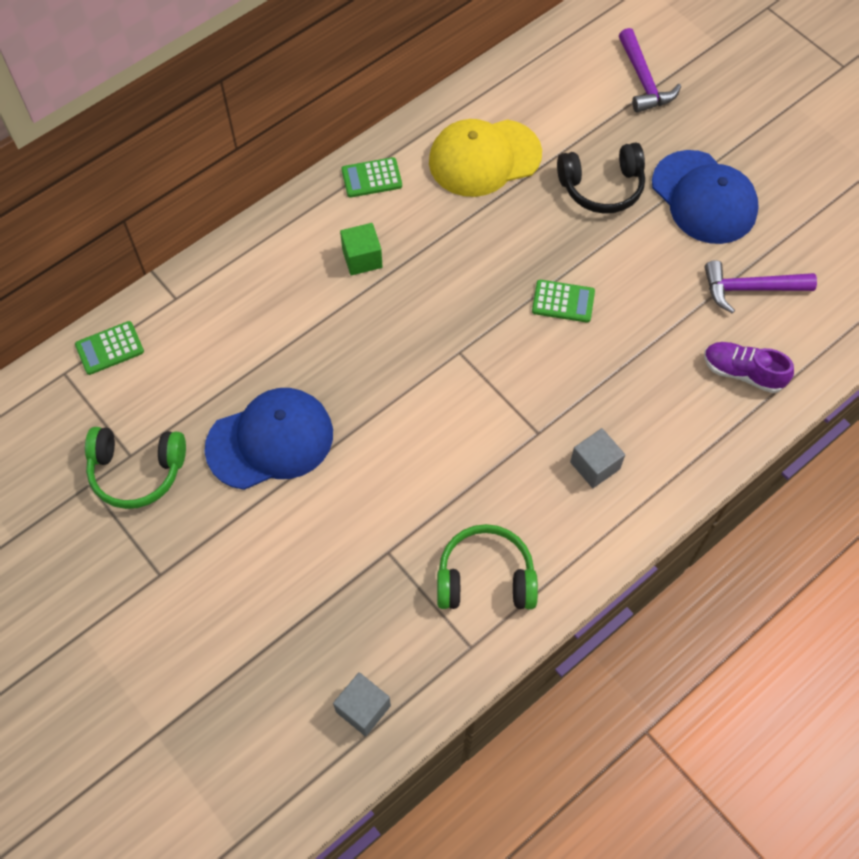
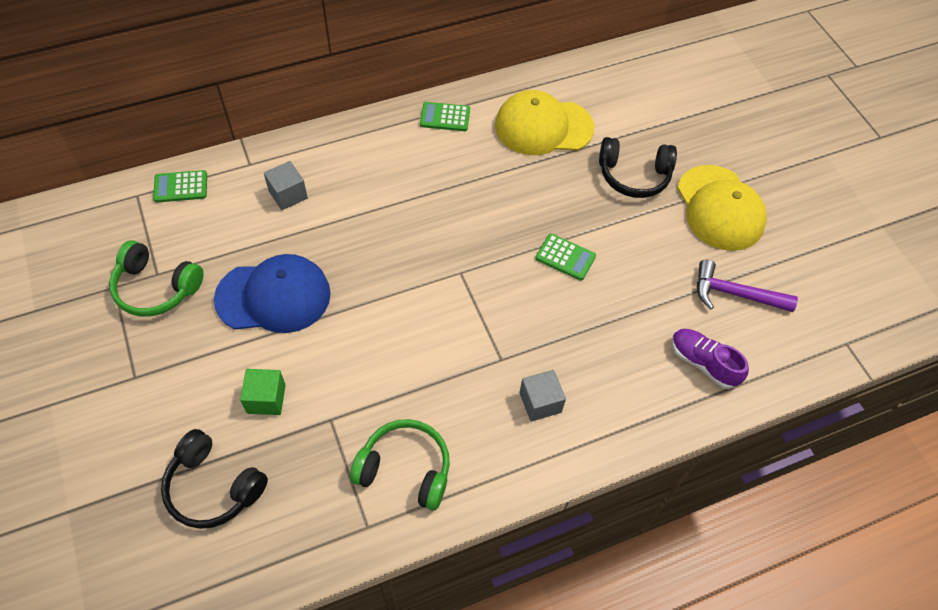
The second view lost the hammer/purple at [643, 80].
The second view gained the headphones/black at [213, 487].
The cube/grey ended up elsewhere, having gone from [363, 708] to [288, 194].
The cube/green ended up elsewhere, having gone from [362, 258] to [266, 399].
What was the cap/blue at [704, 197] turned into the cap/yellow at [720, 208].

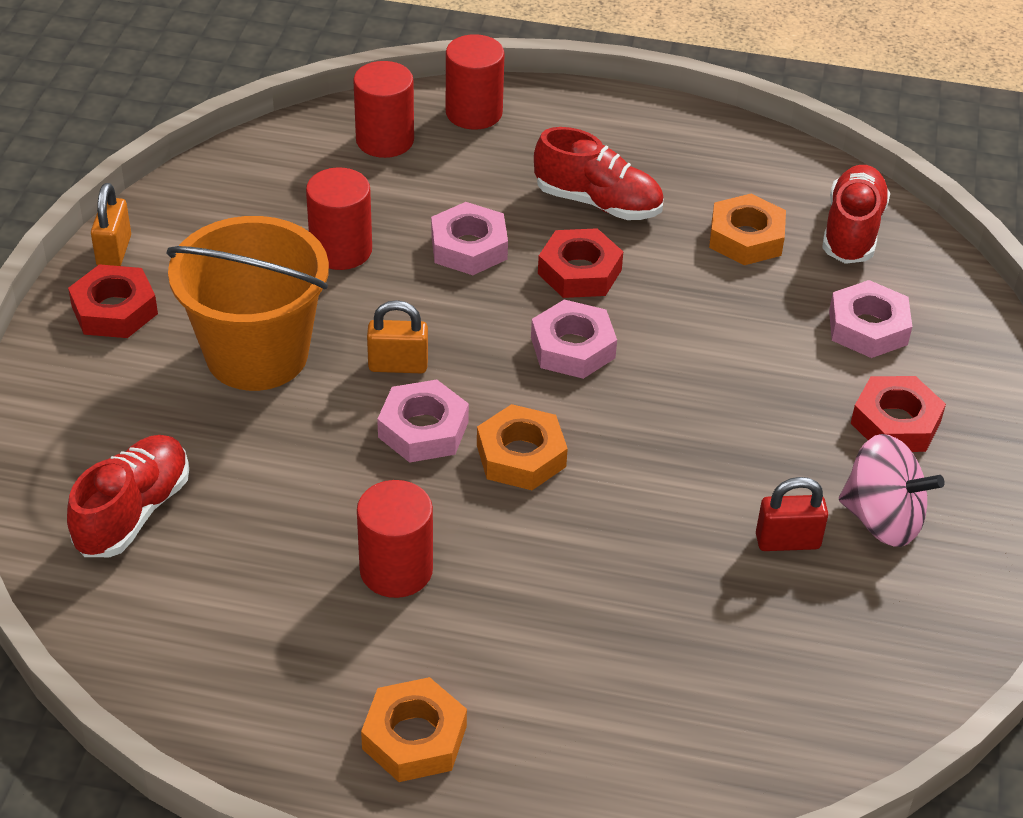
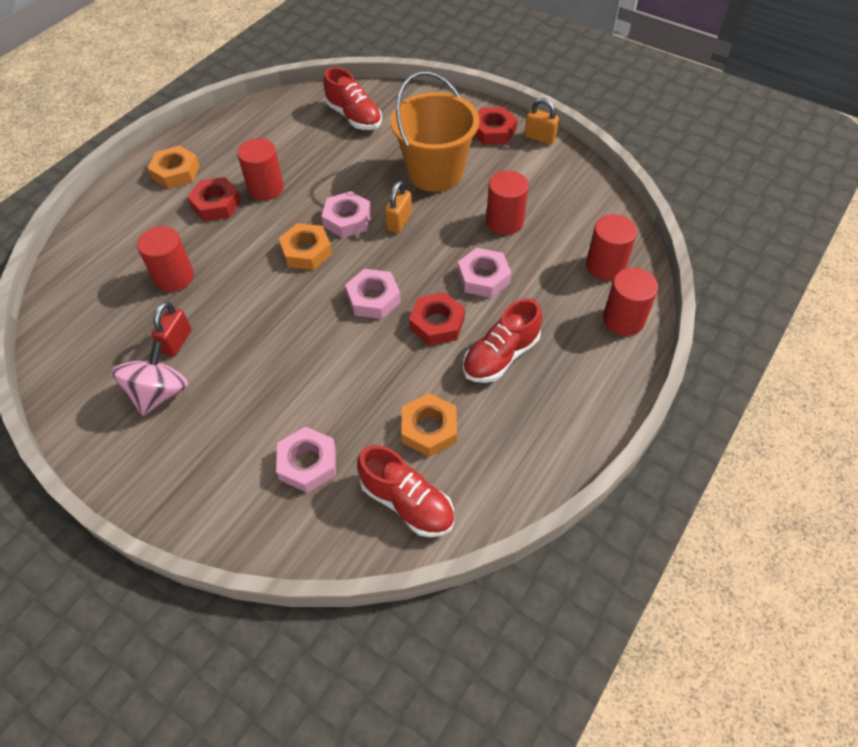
The second view gained the cylinder/red at [174, 277].
The nut/red ended up elsewhere, having gone from [895, 422] to [216, 204].
The spinning top/pink at [882, 519] ended up facing another way, 150 degrees clockwise from before.

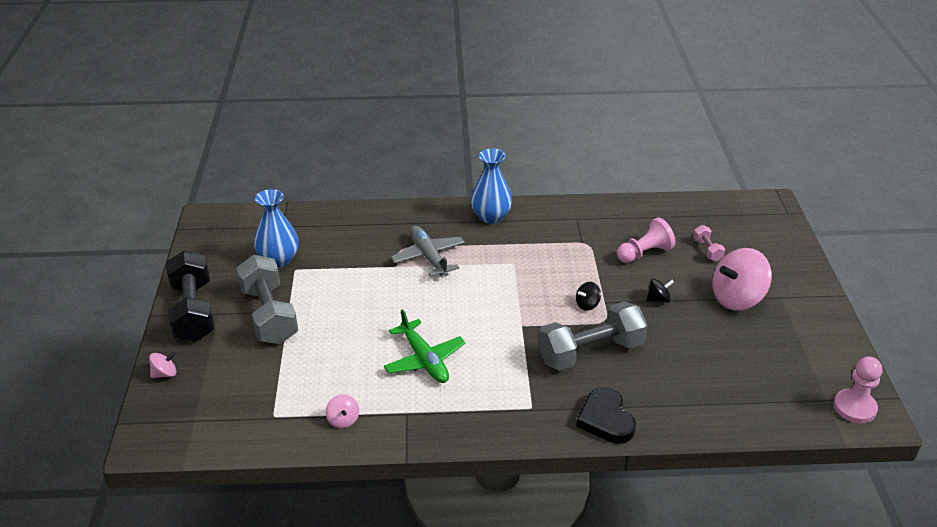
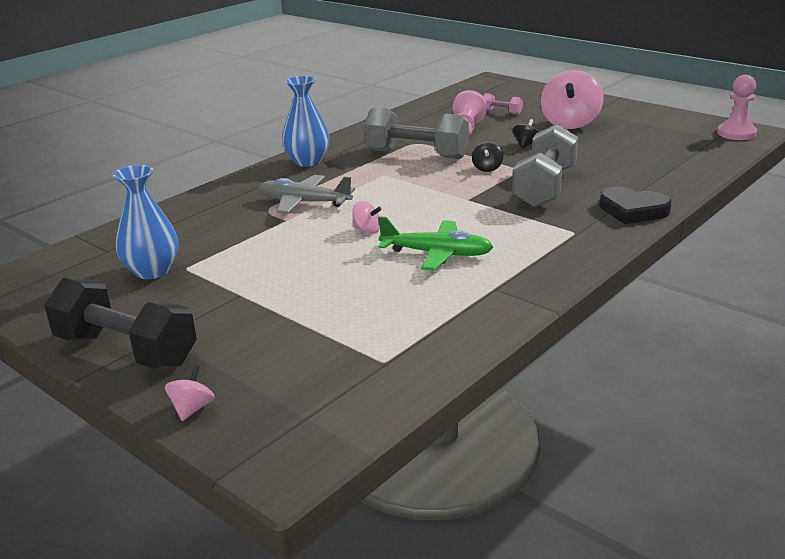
The dumbbell/grey ended up elsewhere, having gone from [269, 315] to [416, 154].
The spinning top/pink ended up elsewhere, having gone from [343, 420] to [367, 230].

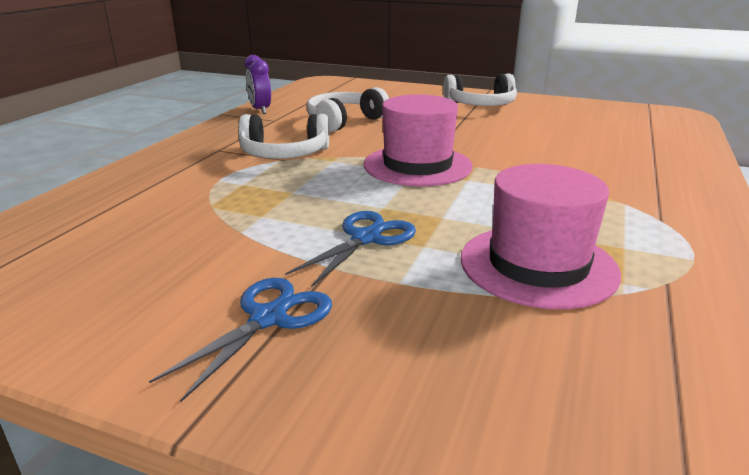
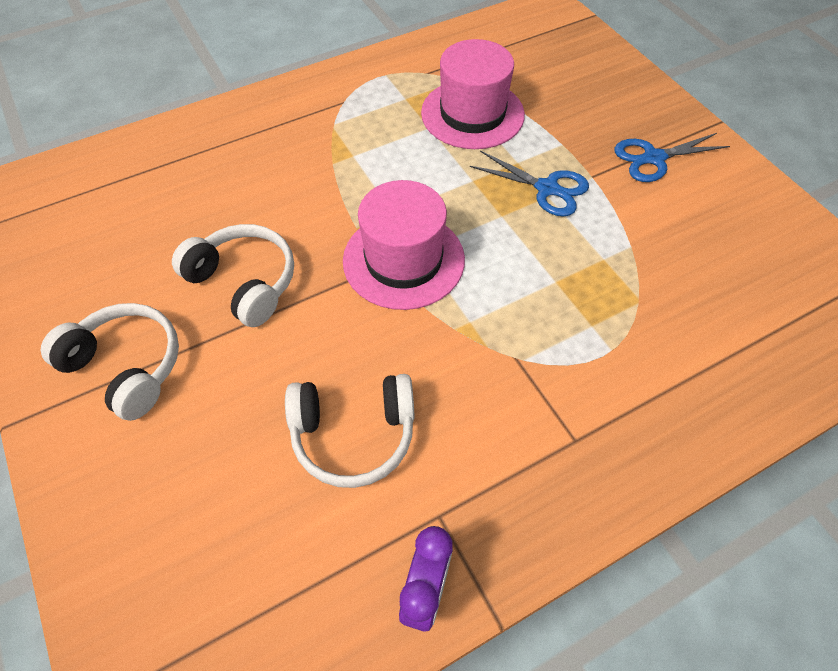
The headphones/white ended up elsewhere, having gone from [284, 154] to [244, 282].
The scissors/blue at [366, 238] ended up facing another way, 135 degrees counterclockwise from before.

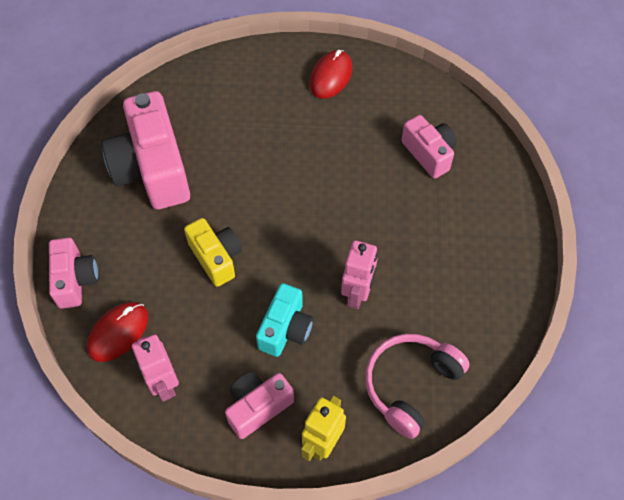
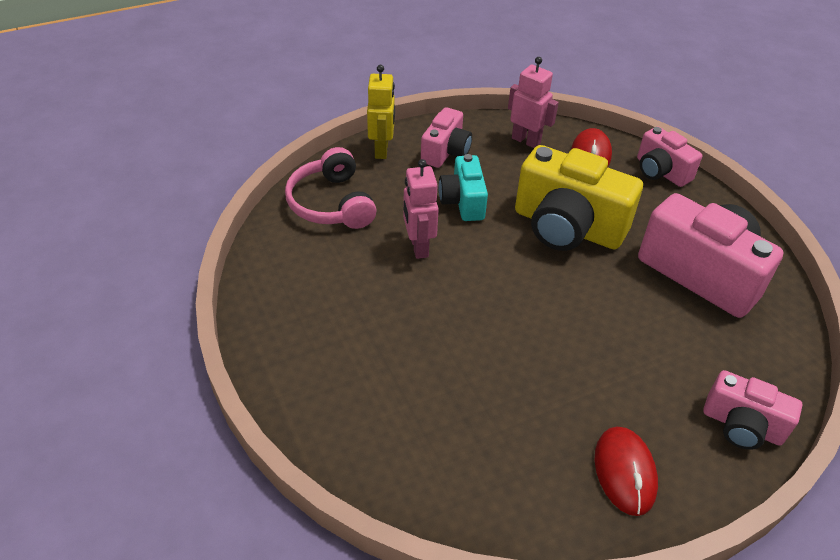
The camera/pink ended up elsewhere, having gone from [429, 154] to [742, 426].
The headphones/pink at [410, 385] ended up facing another way, 150 degrees clockwise from before.
The size of the camera/yellow at [216, 257] changed by a factor of 1.77.

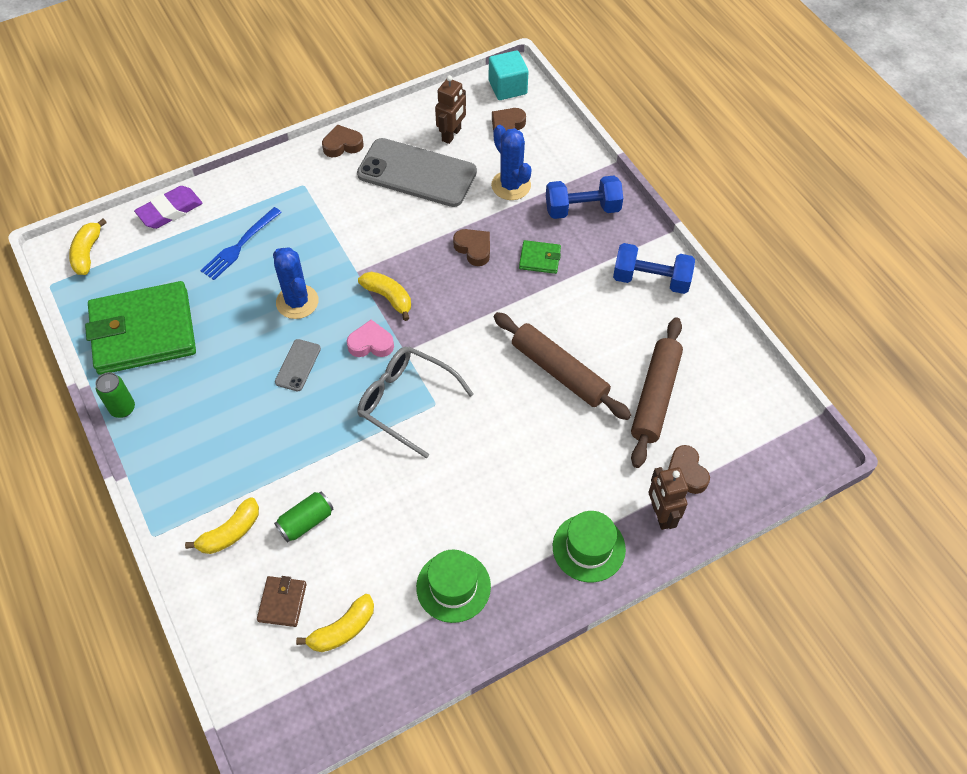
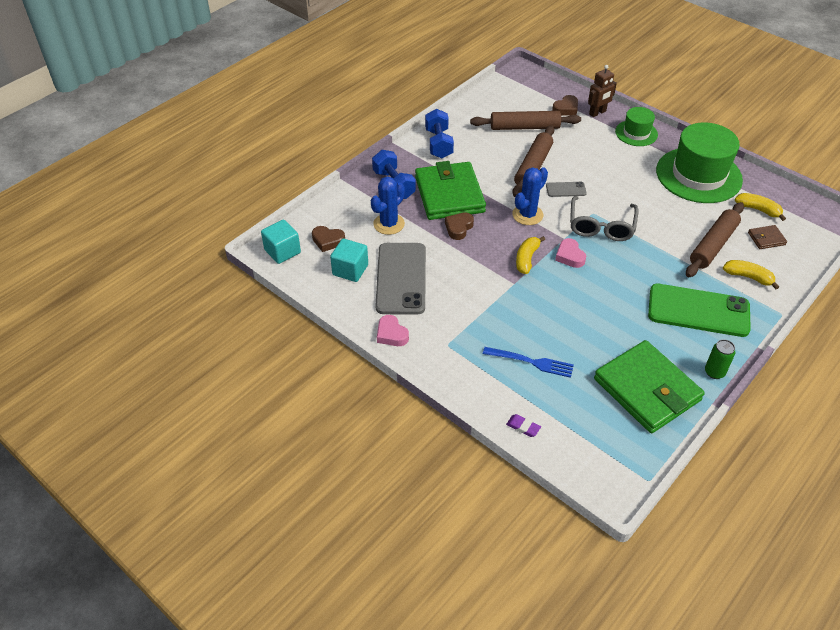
The second view lost the banana/yellow at [87, 253].
The second view gained the phone/green at [698, 310].
The cactus/blue ended up elsewhere, having gone from [297, 302] to [527, 215].
The phone/grey ended up elsewhere, having gone from [298, 365] to [566, 189].
Where the can/green stood at [306, 522], the rolling pin/brown came to stand at [713, 245].
Where the robot/brown stood at [451, 135], the cube/turquoise came to stand at [350, 270].
What was the heart/brown at [342, 145] turned into the heart/pink at [391, 334].
The size of the eraser/purple at [170, 210] changed by a factor of 0.55.
The size of the hat/green at [453, 586] changed by a factor of 1.91.
The size of the wallet/green at [540, 259] changed by a factor of 2.42.

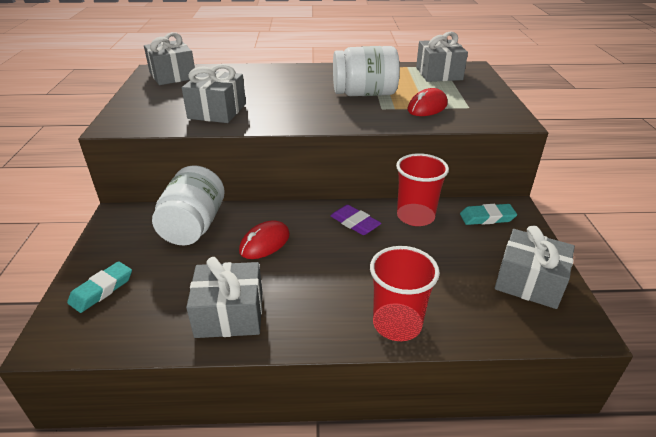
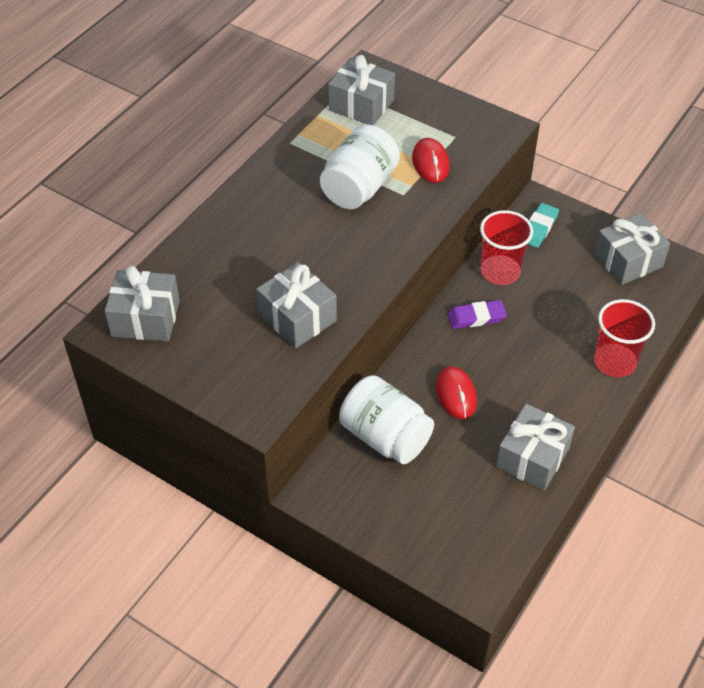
The second view lost the eraser/turquoise at [102, 290].

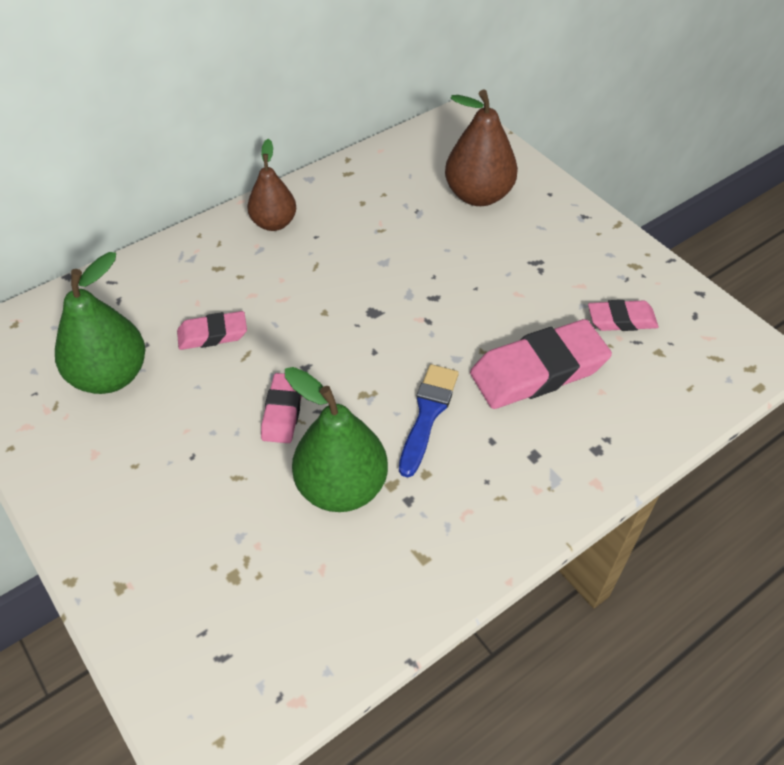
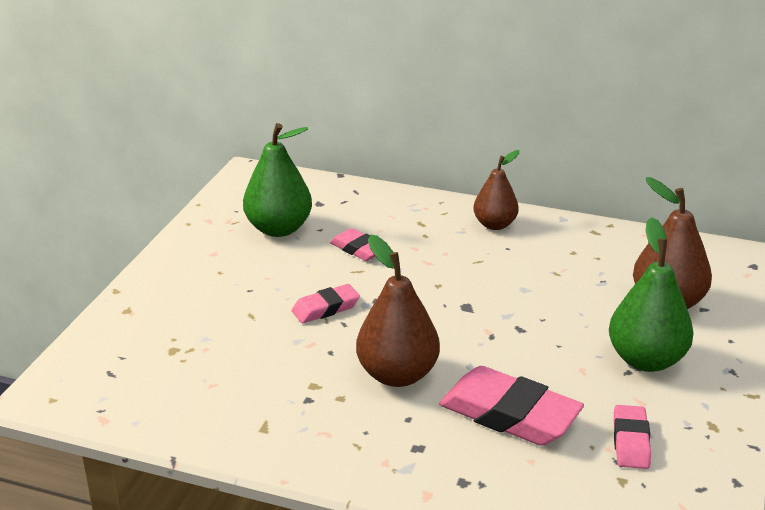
The pear/green ended up elsewhere, having gone from [341, 487] to [646, 360].
Where the brush/blue stood at [427, 414], the pear/brown came to stand at [397, 374].
The eraser/pink at [621, 320] ended up facing another way, 45 degrees clockwise from before.

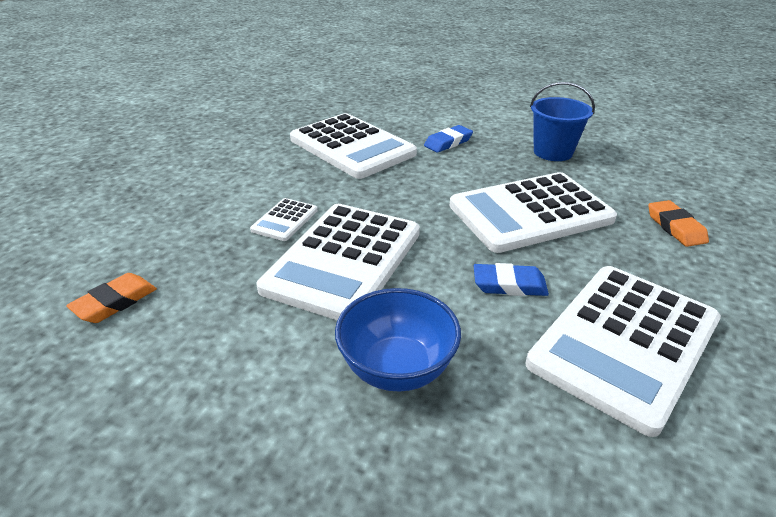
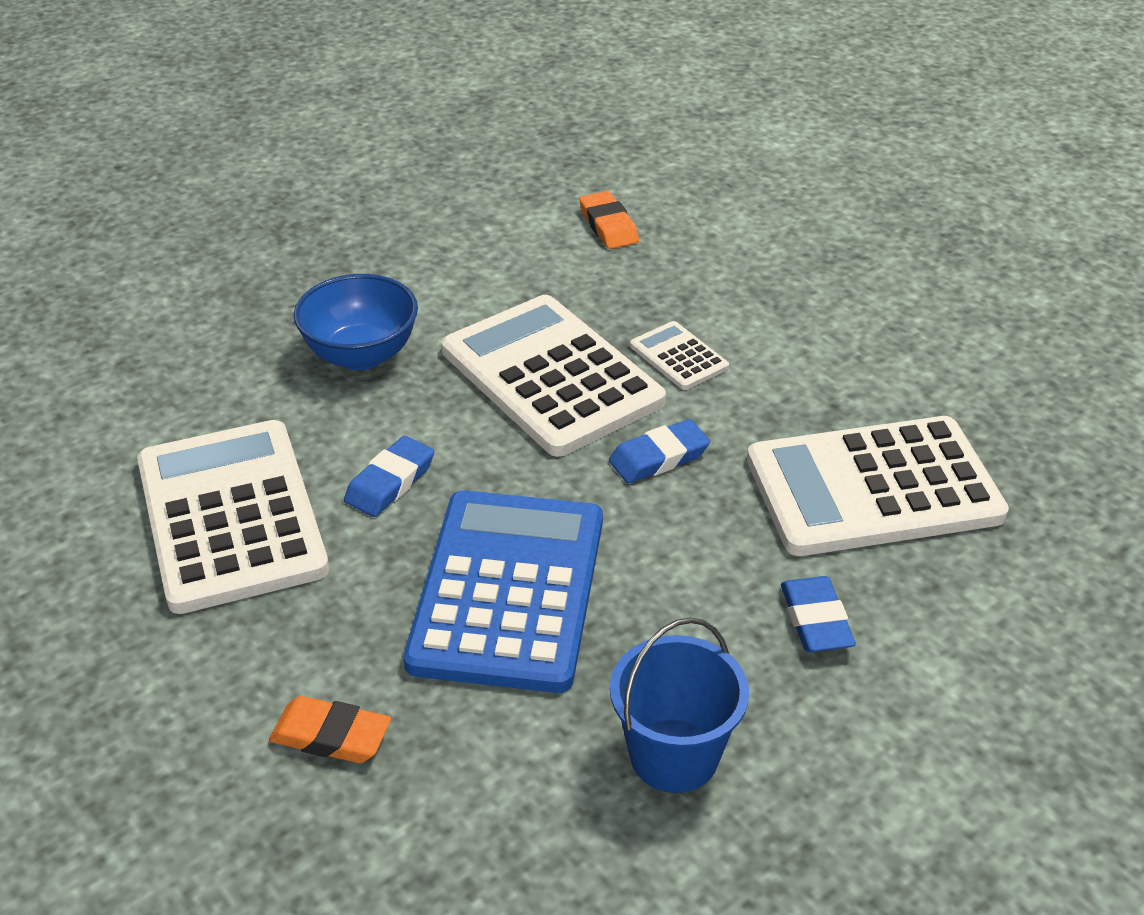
The second view gained the eraser/blue at [659, 457].
What was the calculator/white at [530, 213] turned into the calculator/blue at [509, 590].

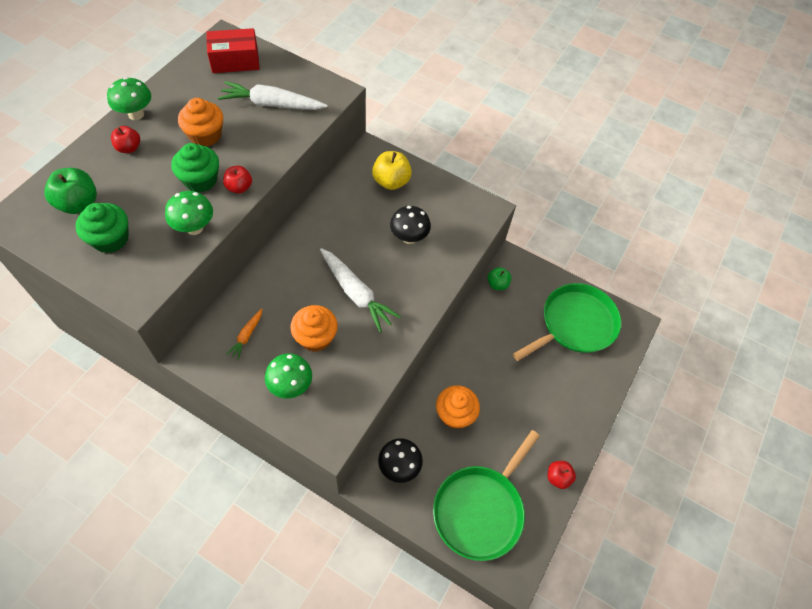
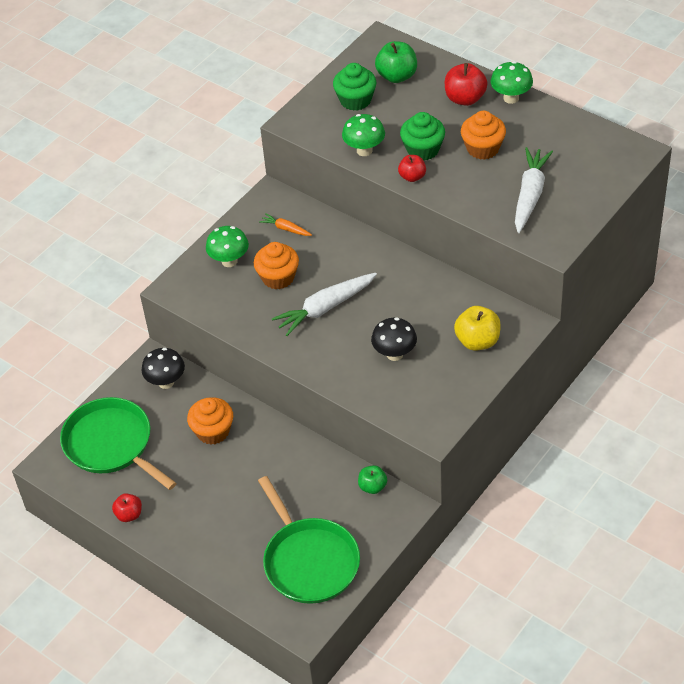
The second view lost the box/red at [235, 61].
The size of the apple/red at [129, 148] changed by a factor of 1.59.

